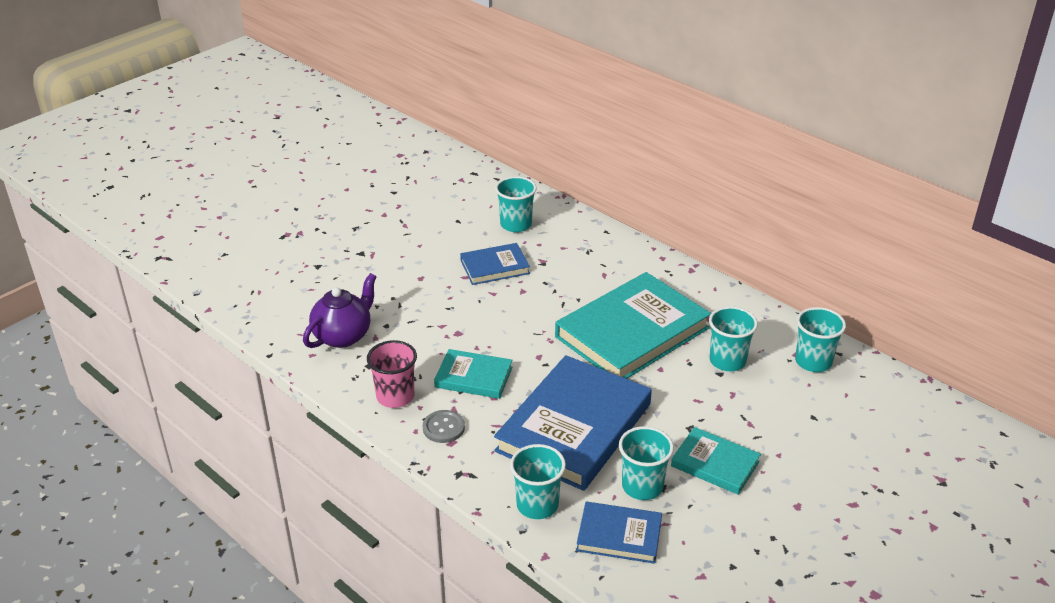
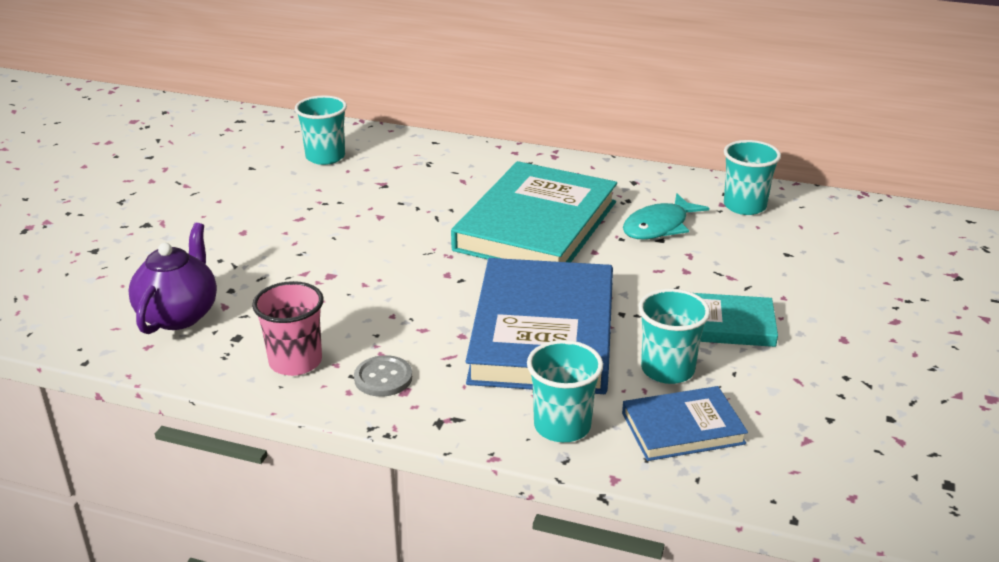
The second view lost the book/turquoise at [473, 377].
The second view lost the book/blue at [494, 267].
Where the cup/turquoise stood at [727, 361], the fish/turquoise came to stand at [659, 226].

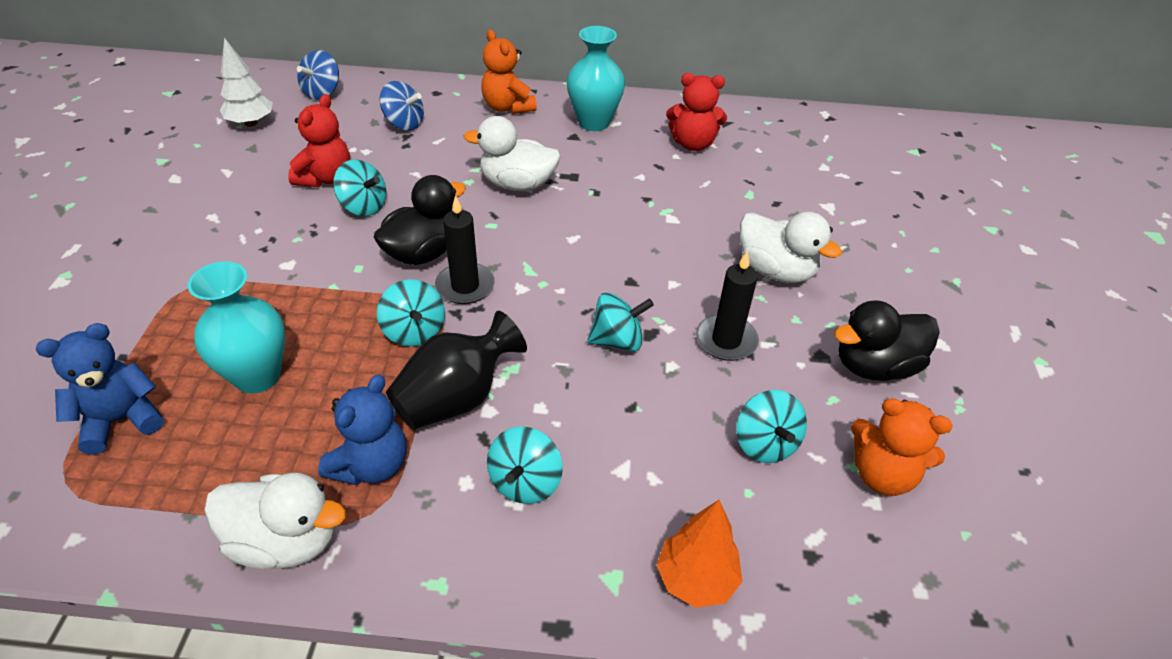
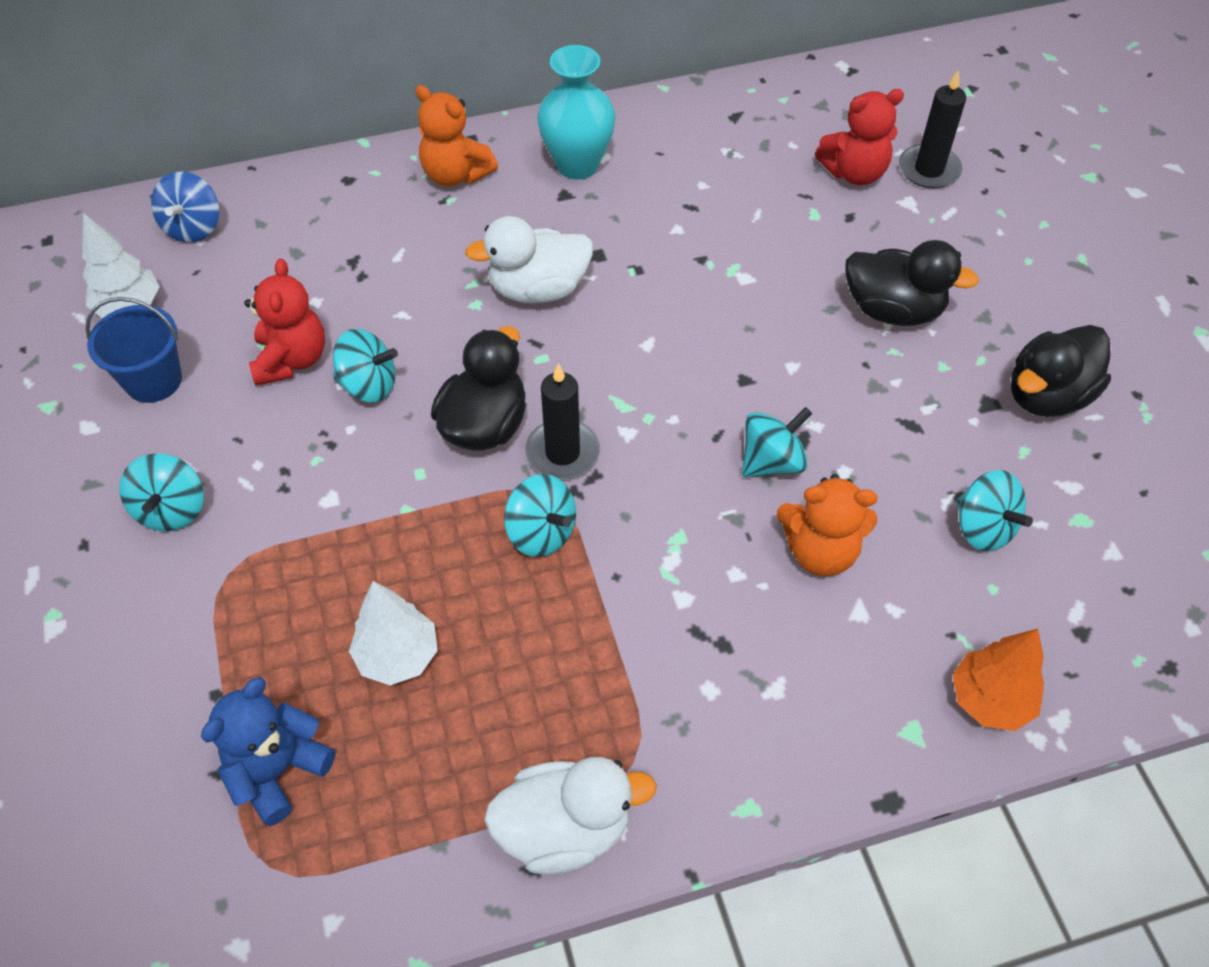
The second view lost the teddy bear/blue at [371, 465].
The second view lost the spinning top/blue at [404, 124].
The second view lost the vase/black at [456, 398].
The second view gained the bucket/blue at [153, 380].
The spinning top/turquoise ended up elsewhere, having gone from [525, 482] to [172, 509].
The teddy bear/red ended up elsewhere, having gone from [692, 144] to [854, 173].
The candle/black ended up elsewhere, having gone from [726, 340] to [929, 169].
The teddy bear/orange ended up elsewhere, having gone from [882, 474] to [820, 551].
Where the vase/turquoise stood at [257, 376], the tree/white came to stand at [398, 656].
What was the duck/white at [776, 270] turned into the duck/black at [893, 310].

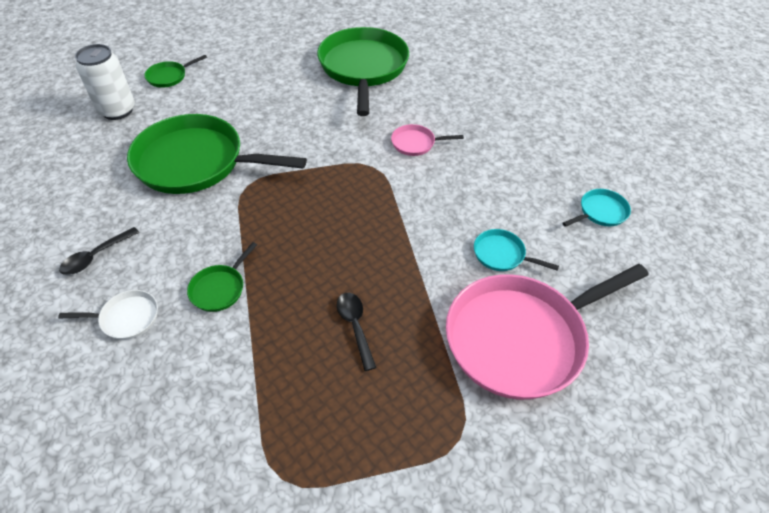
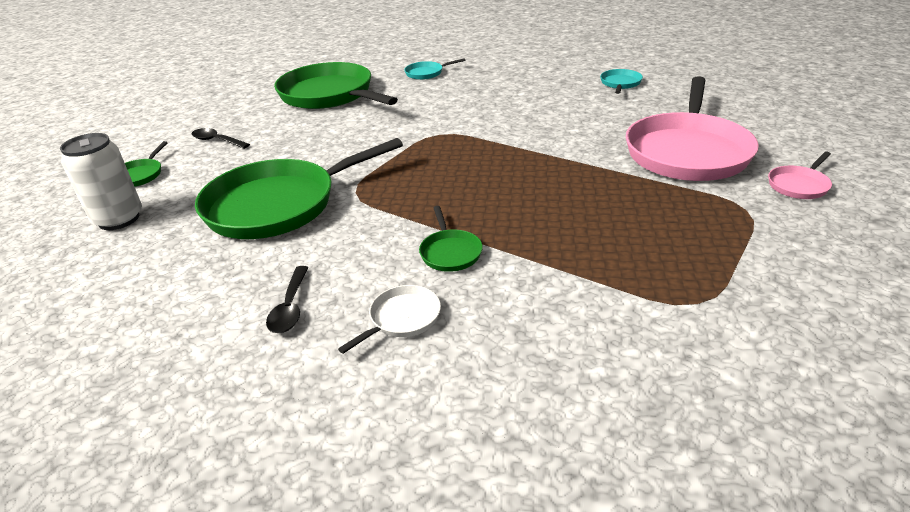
The spoon/black ended up elsewhere, having gone from [355, 326] to [217, 141].
The pan/pink ended up elsewhere, having gone from [415, 143] to [799, 185].
The pan/turquoise ended up elsewhere, having gone from [501, 254] to [426, 73].

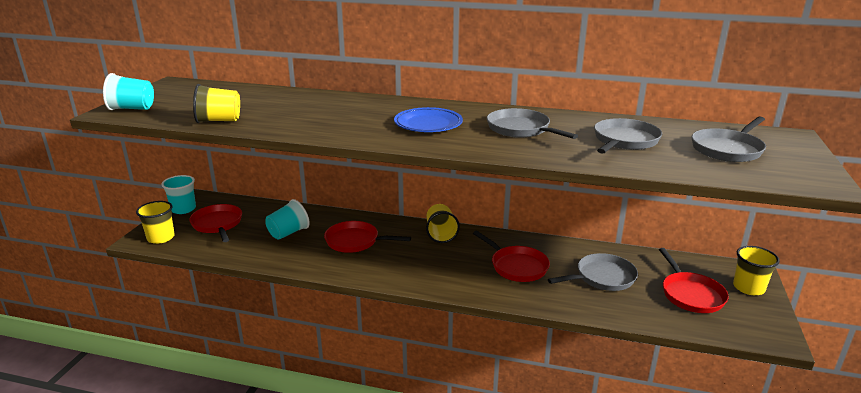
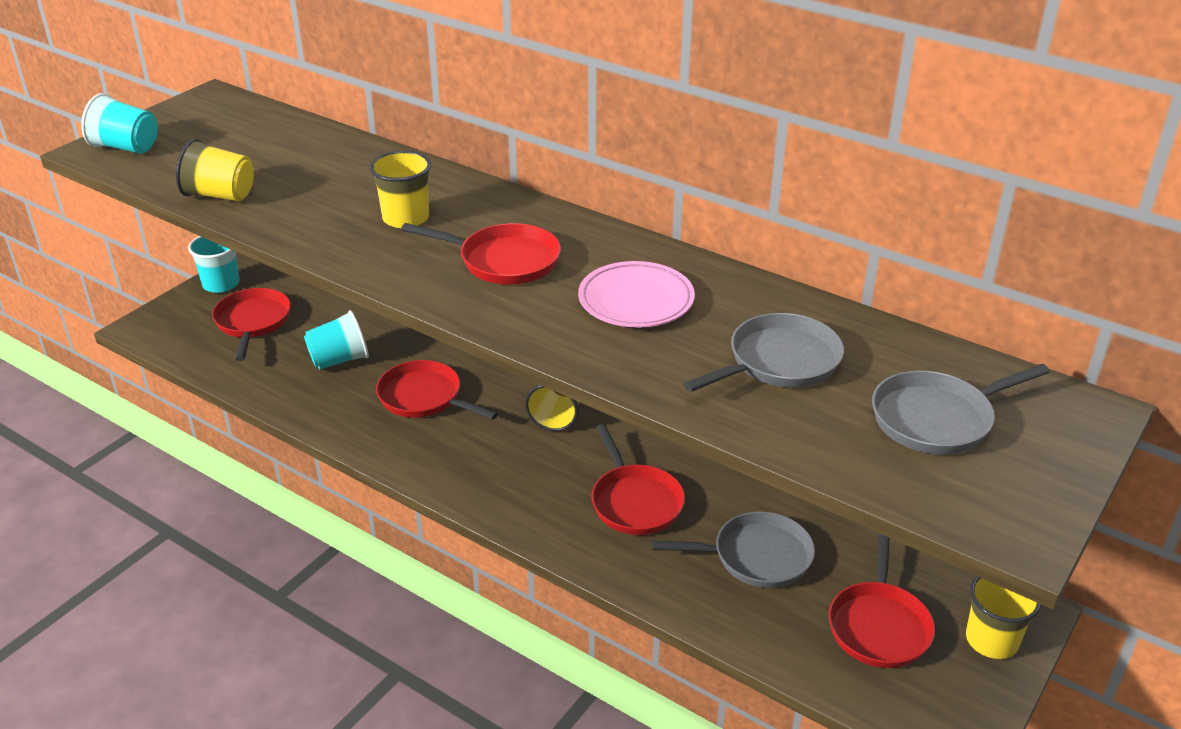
The cup/yellow ended up elsewhere, having gone from [161, 238] to [406, 218].
Where the plate/blue stood at [428, 124], the pan/red came to stand at [504, 261].
Where the pan/grey stood at [521, 129], the plate/pink came to stand at [636, 301].

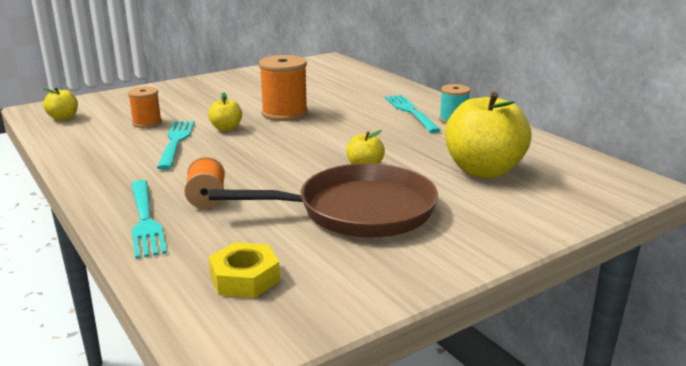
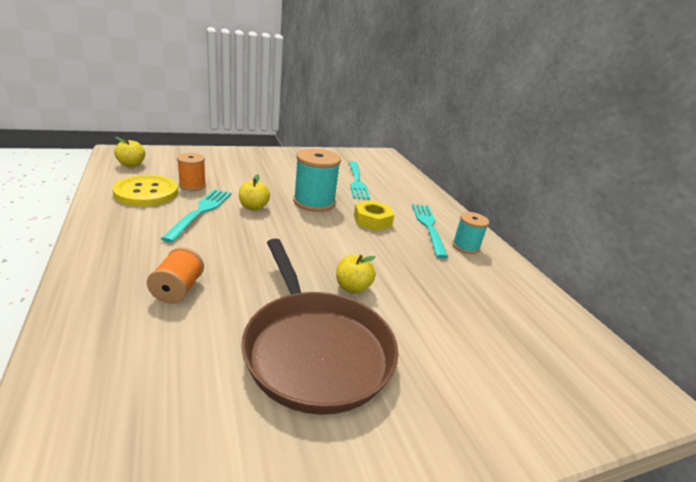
The second view lost the apple/yellow at [483, 170].
The second view gained the button/yellow at [146, 192].
The fork/turquoise ended up elsewhere, having gone from [145, 220] to [357, 181].
The nut/yellow ended up elsewhere, having gone from [245, 278] to [372, 220].
What was the spool/orange at [284, 113] turned into the spool/turquoise at [314, 202].
The pan/brown at [358, 210] ended up facing another way, 60 degrees clockwise from before.

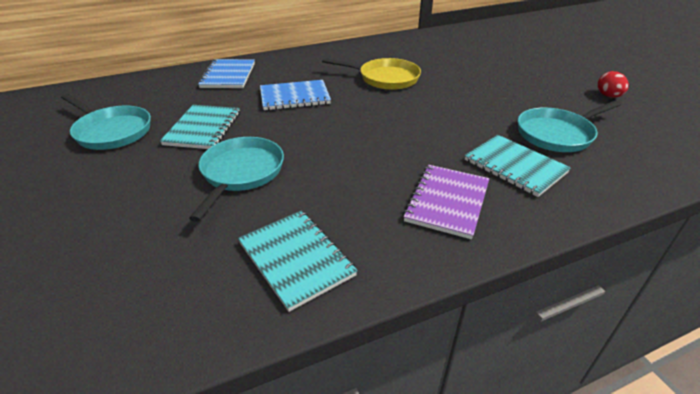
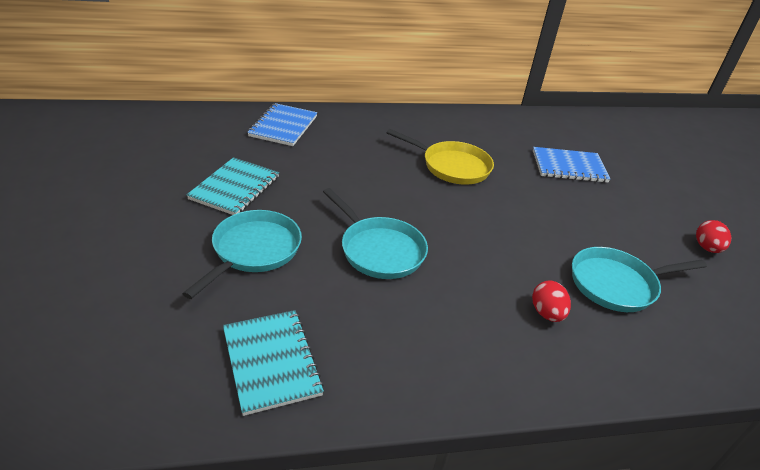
The second view lost the notebook/purple at [447, 202].
The pan/turquoise ended up elsewhere, having gone from [111, 131] to [379, 250].
The notebook/blue ended up elsewhere, having gone from [294, 97] to [569, 167].
Where the notebook/turquoise stood at [515, 166], the egg/red came to stand at [546, 313].

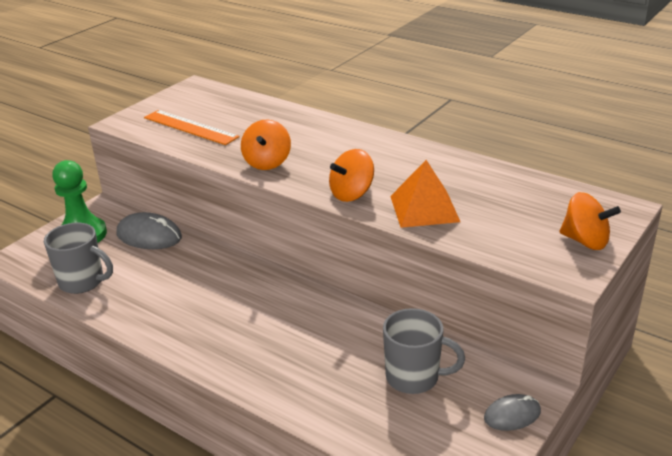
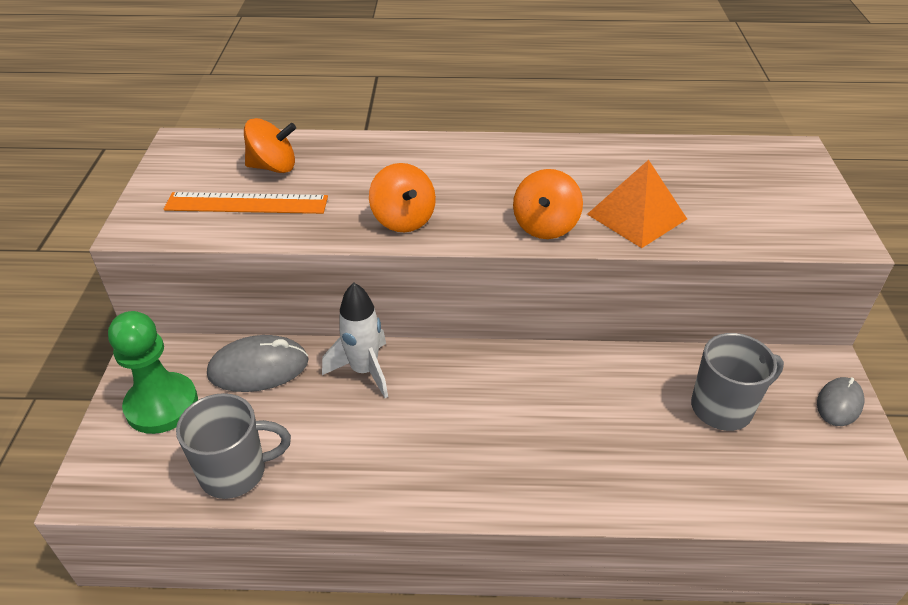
The second view gained the rocket/white at [364, 371].
The spinning top/orange ended up elsewhere, having gone from [585, 241] to [273, 167].

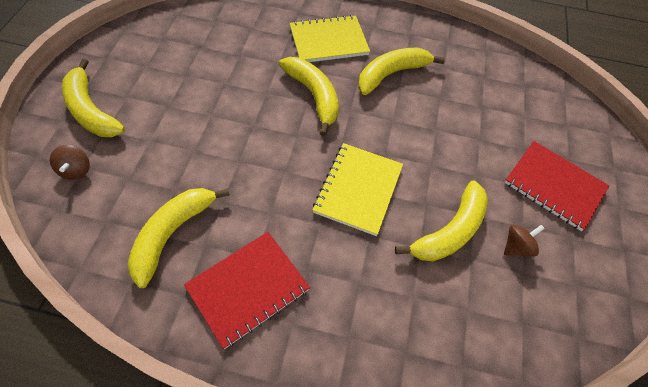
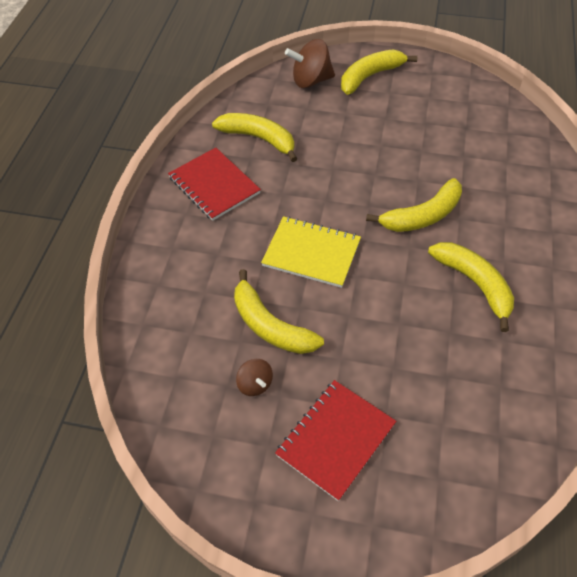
The second view lost the notebook/yellow at [328, 41].
The size of the spinning top/brown at [76, 170] changed by a factor of 1.79.

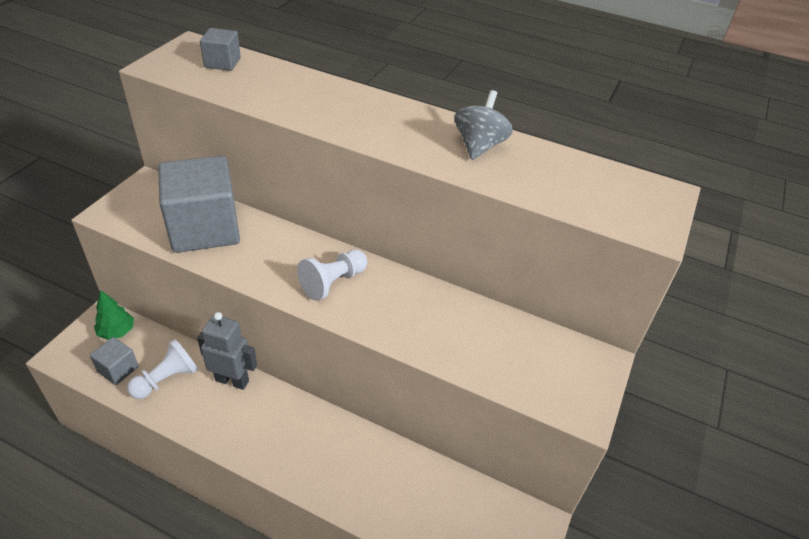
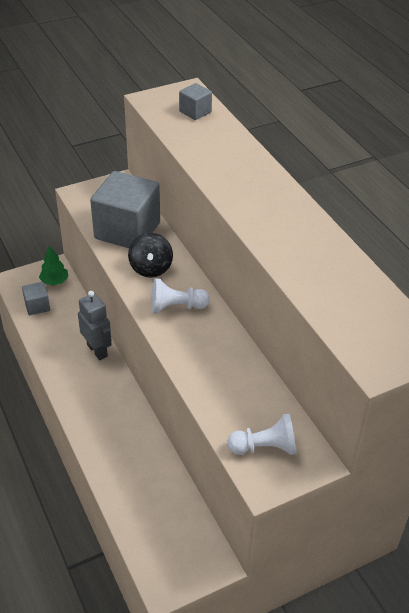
The second view lost the spinning top/grey at [479, 146].
The second view gained the spinning top/black at [151, 268].
The pawn/white ended up elsewhere, having gone from [166, 379] to [265, 447].

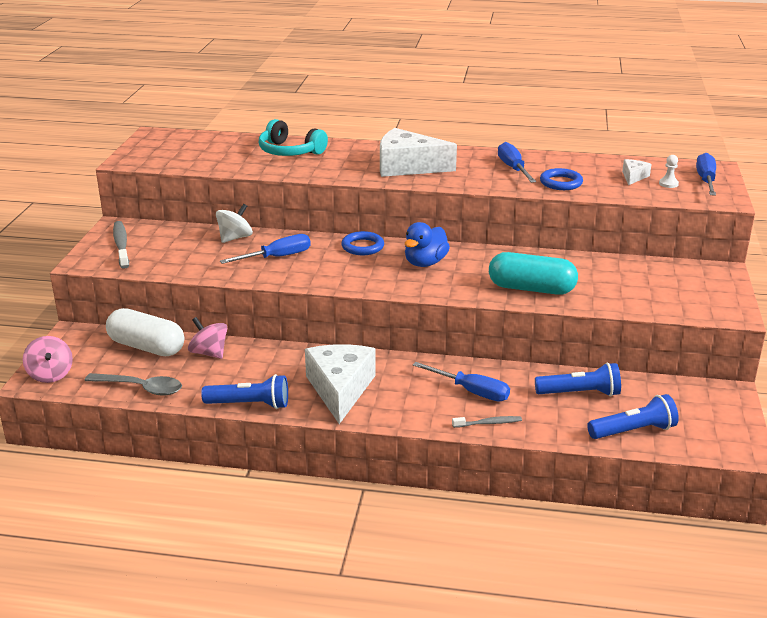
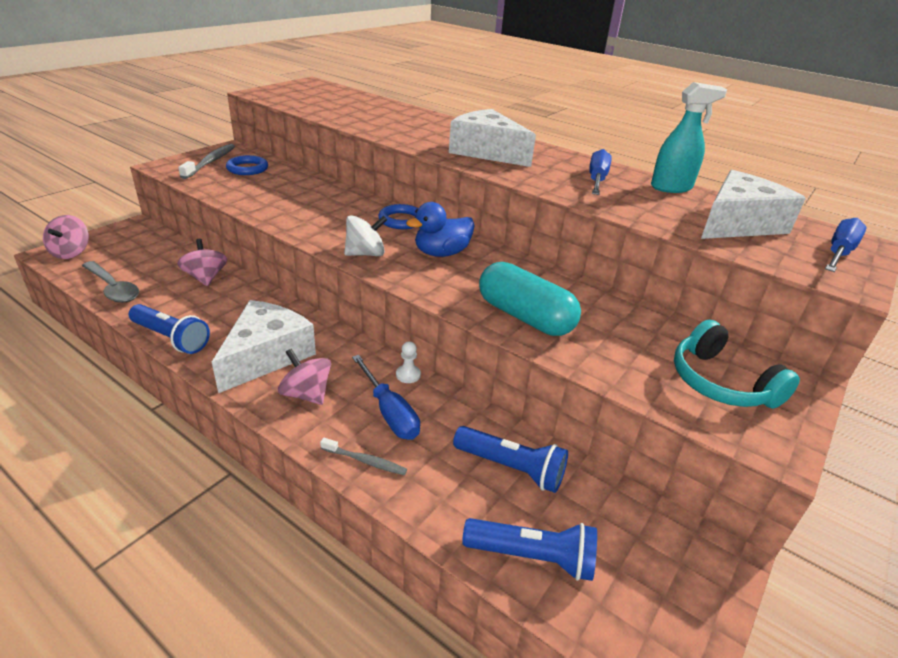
The second view lost the capsule/white at [147, 347].
The second view lost the screwdriver/blue at [277, 257].
The second view gained the spinning top/pink at [306, 394].
The second view gained the spray bottle/turquoise at [671, 187].
The spinning top/white ended up elsewhere, having gone from [235, 238] to [365, 254].
The headphones/turquoise ended up elsewhere, having gone from [289, 151] to [720, 383].
The ring/blue ended up elsewhere, having gone from [561, 183] to [247, 168].
The pawn/white ended up elsewhere, having gone from [668, 184] to [408, 375].
The size of the cheese/white at [633, 177] changed by a factor of 2.21.

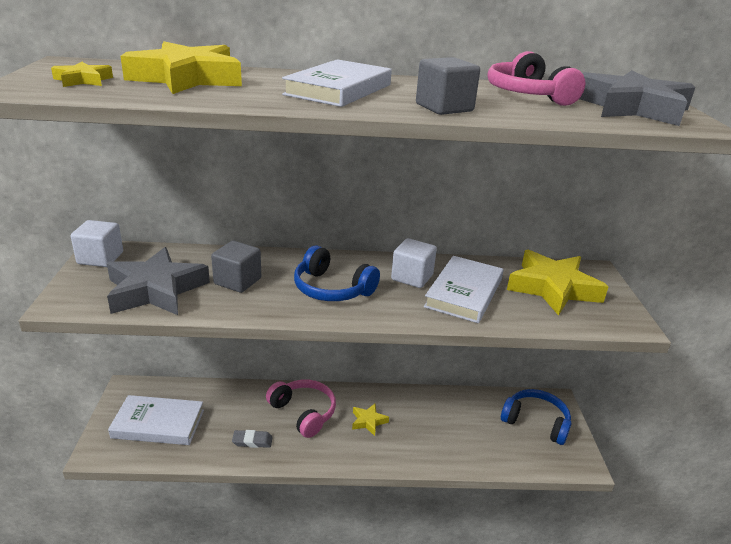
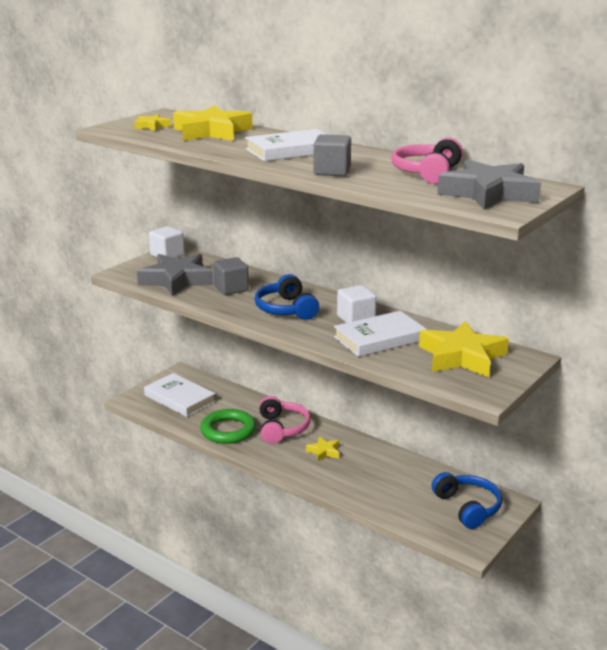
Where the eraser/grey stood at [252, 441], the ring/green came to stand at [228, 430].

